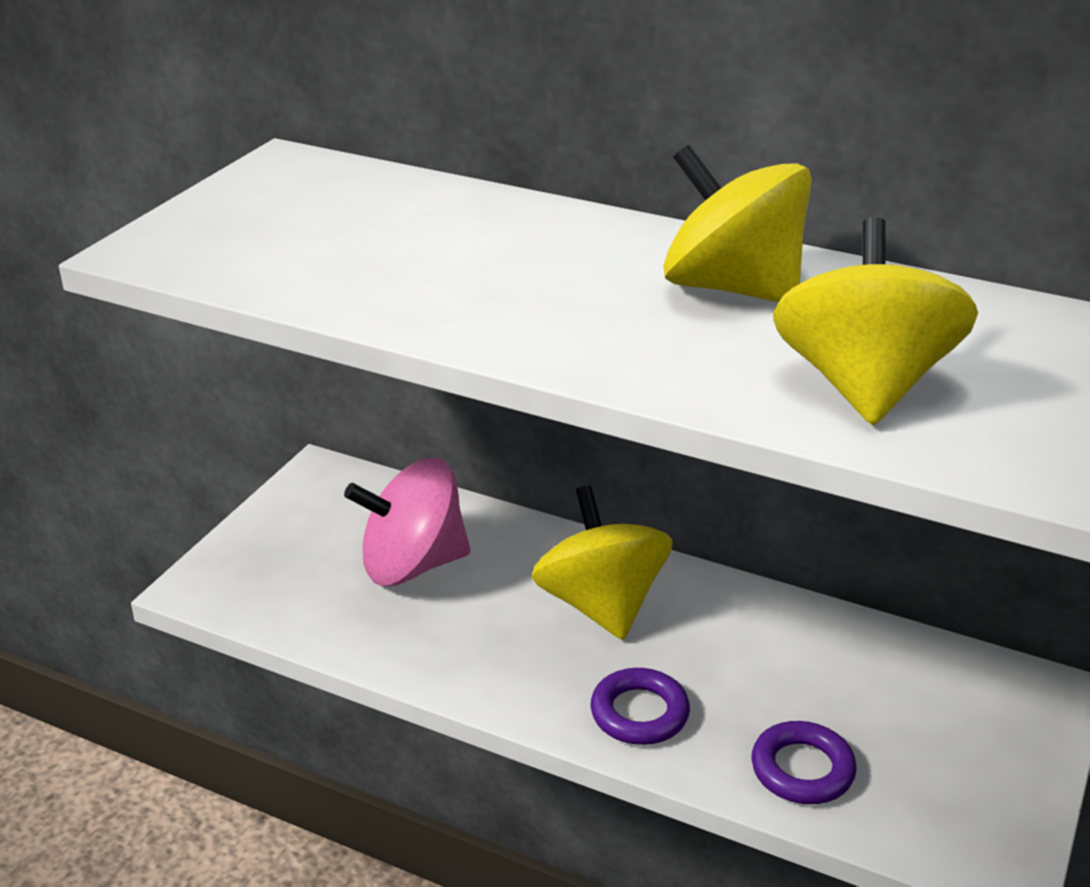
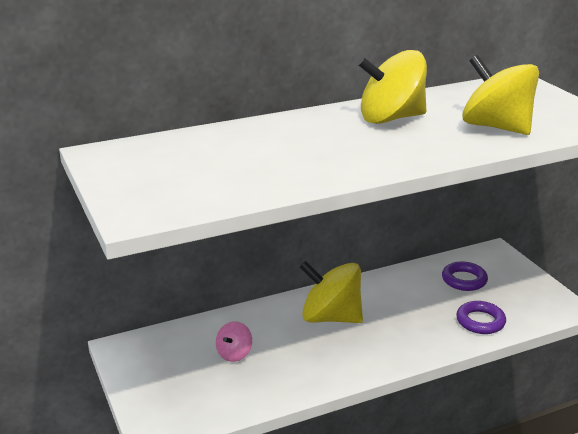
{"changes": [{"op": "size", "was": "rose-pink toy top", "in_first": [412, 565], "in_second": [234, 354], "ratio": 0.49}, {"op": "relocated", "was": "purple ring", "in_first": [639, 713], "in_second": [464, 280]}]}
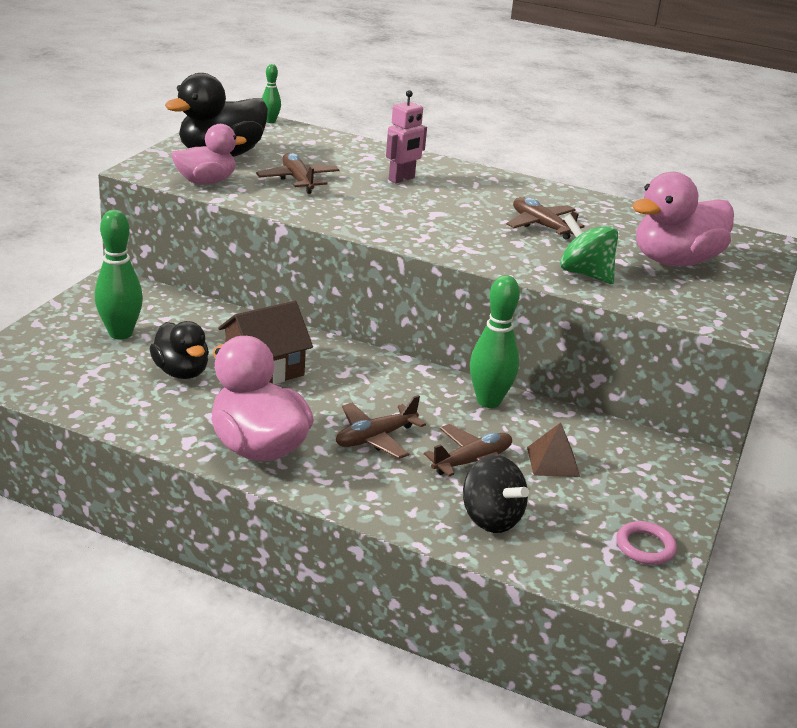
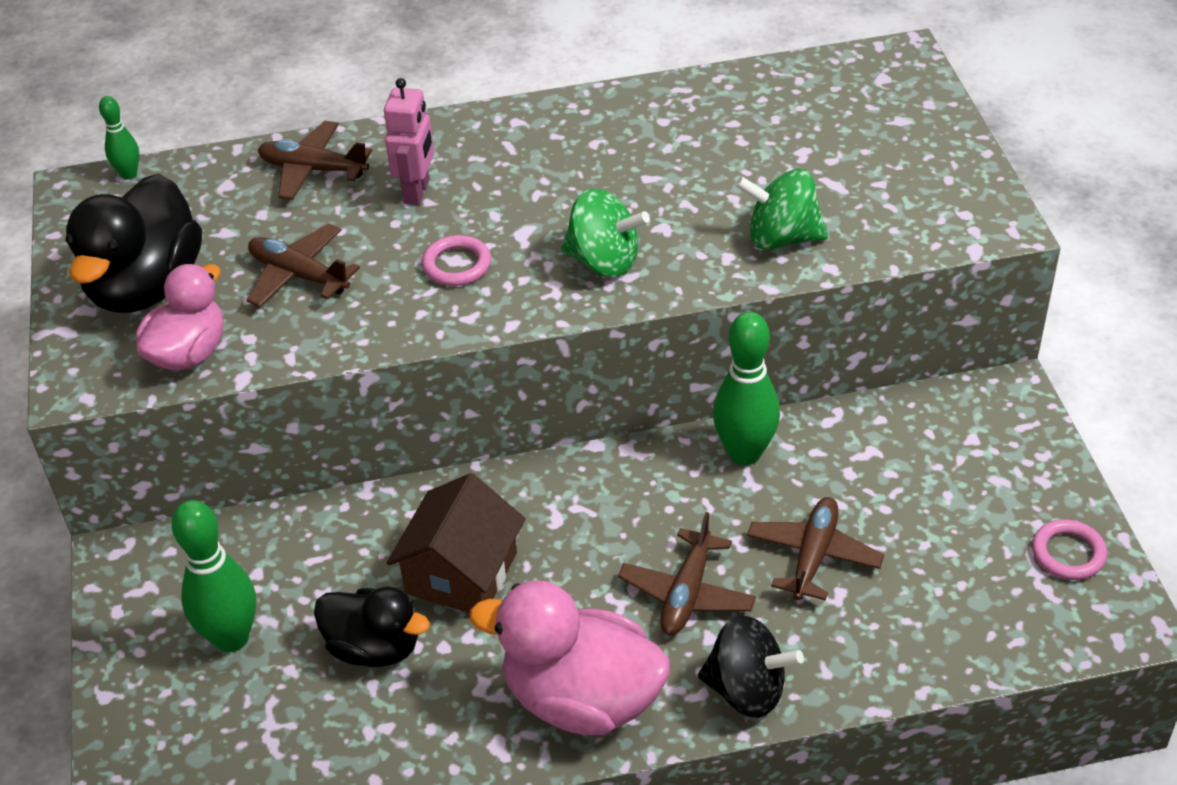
{"changes": [{"op": "relocated", "was": "ebony toy top", "in_first": [490, 518], "in_second": [747, 690]}, {"op": "relocated", "was": "dark brown plane", "in_first": [541, 226], "in_second": [313, 170]}, {"op": "missing", "was": "dark brown pyramid", "in_first": [553, 461]}, {"op": "missing", "was": "rose-pink duck", "in_first": [674, 261]}, {"op": "appeared", "now": "rose-pink ring", "in_second": [456, 265]}, {"op": "appeared", "now": "emerald toy top", "in_second": [604, 261]}]}
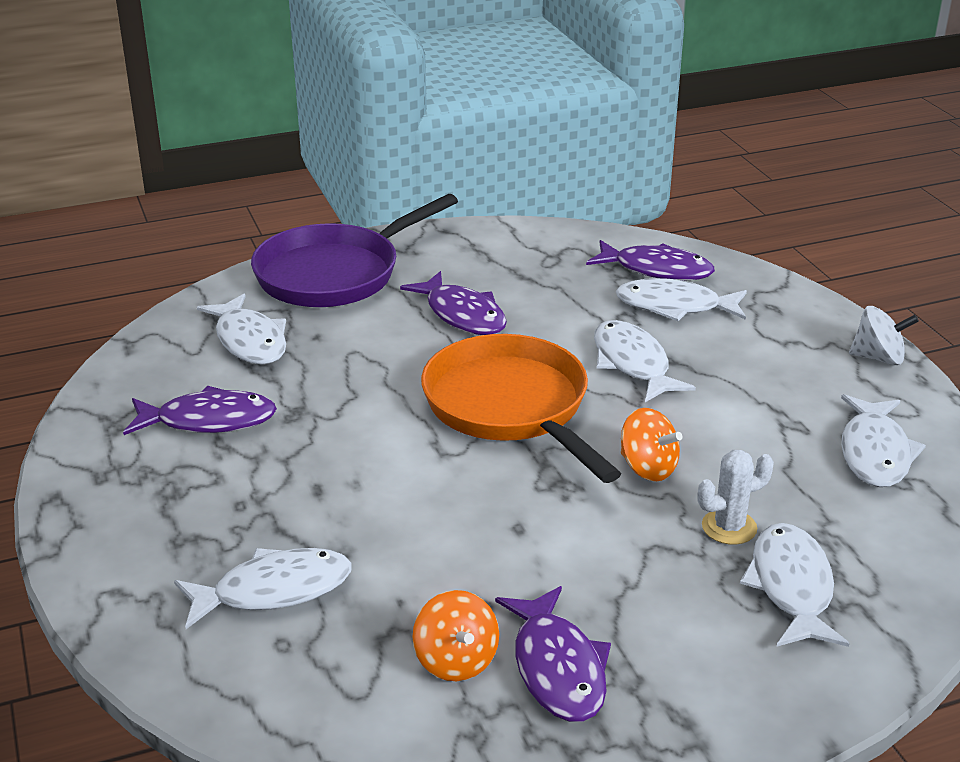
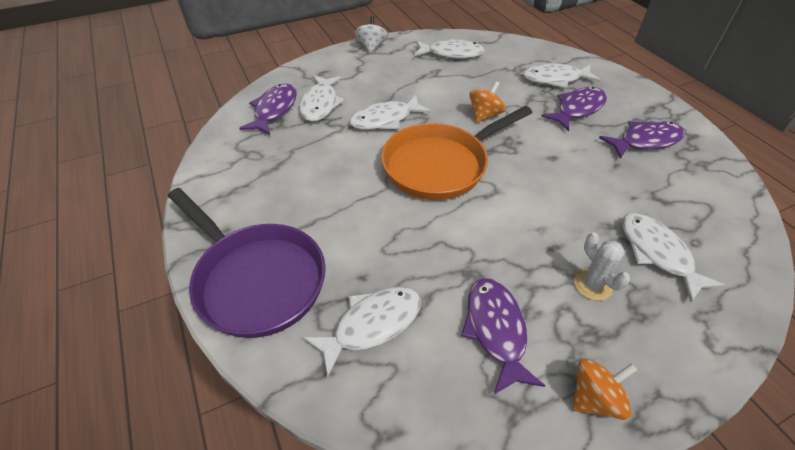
{"changes": [{"op": "relocated", "was": "purple fish figure", "in_first": [462, 315], "in_second": [577, 109]}, {"op": "relocated", "was": "orange-coloured toy top", "in_first": [456, 661], "in_second": [594, 398]}, {"op": "relocated", "was": "pure white cactus", "in_first": [729, 527], "in_second": [592, 285]}]}
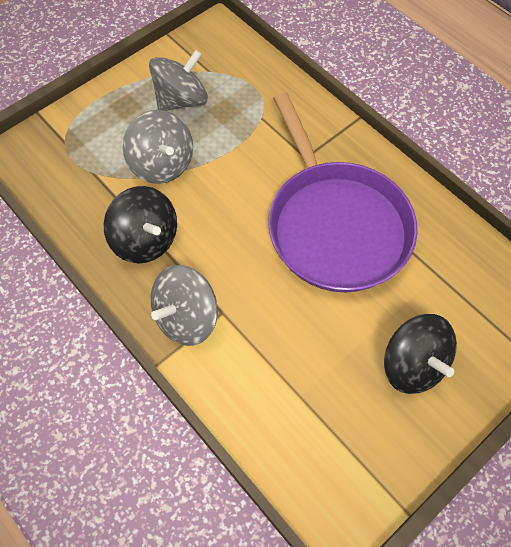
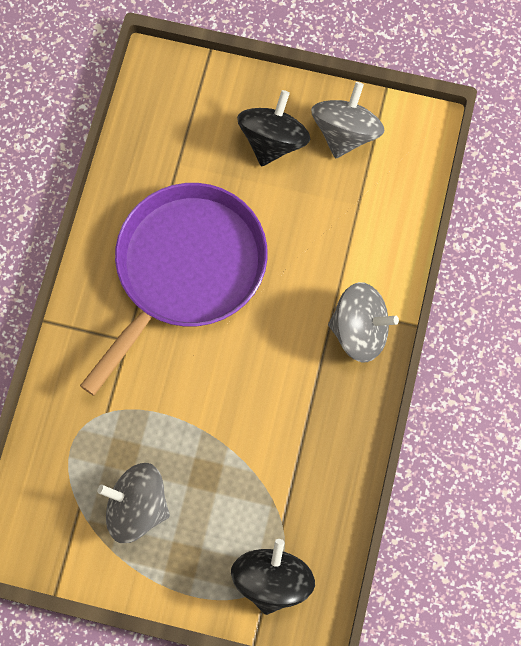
{"changes": [{"op": "relocated", "was": "ebony toy top", "in_first": [146, 240], "in_second": [272, 580]}, {"op": "relocated", "was": "gray toy top", "in_first": [162, 164], "in_second": [345, 133]}]}
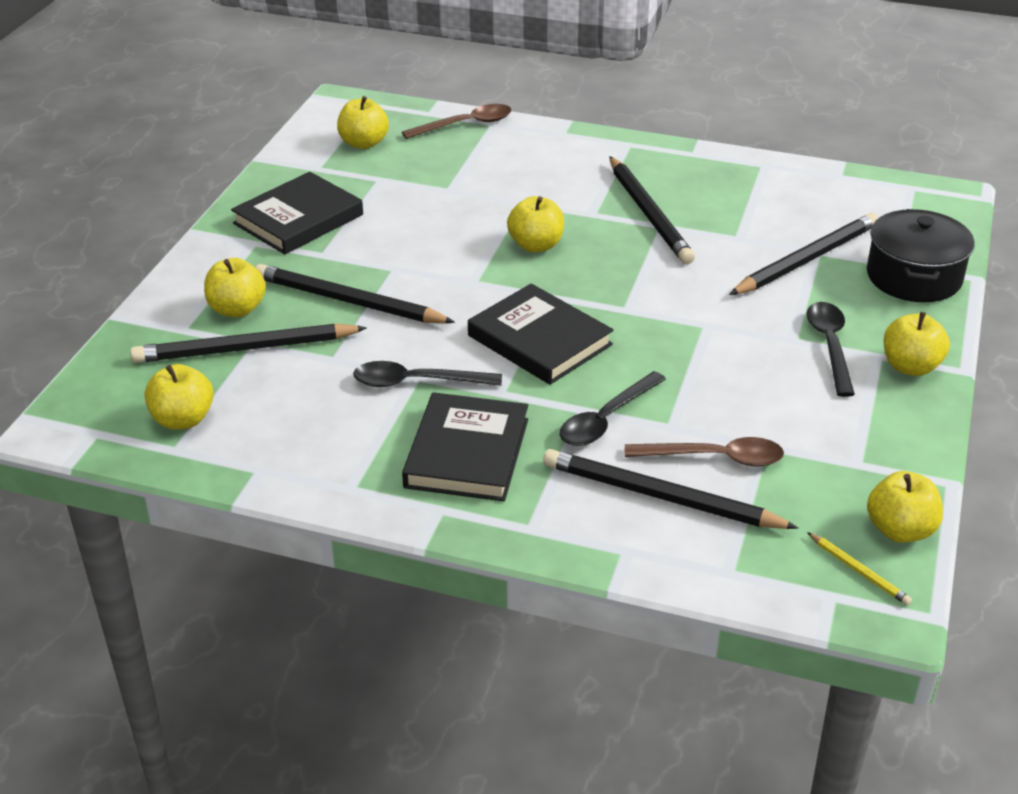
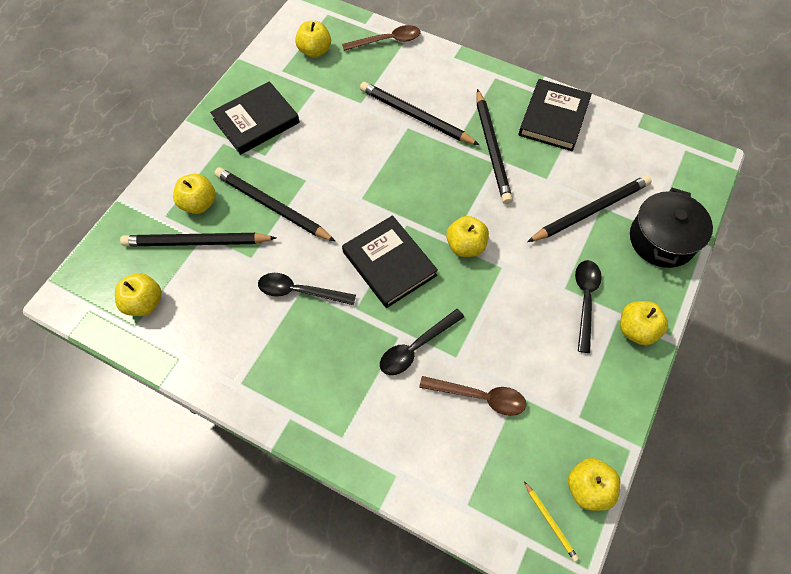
{"changes": [{"op": "relocated", "was": "ebony book", "in_first": [467, 453], "in_second": [553, 118]}, {"op": "relocated", "was": "bright yellow toy apple", "in_first": [536, 245], "in_second": [465, 246]}, {"op": "relocated", "was": "ebony pencil", "in_first": [661, 496], "in_second": [416, 116]}]}
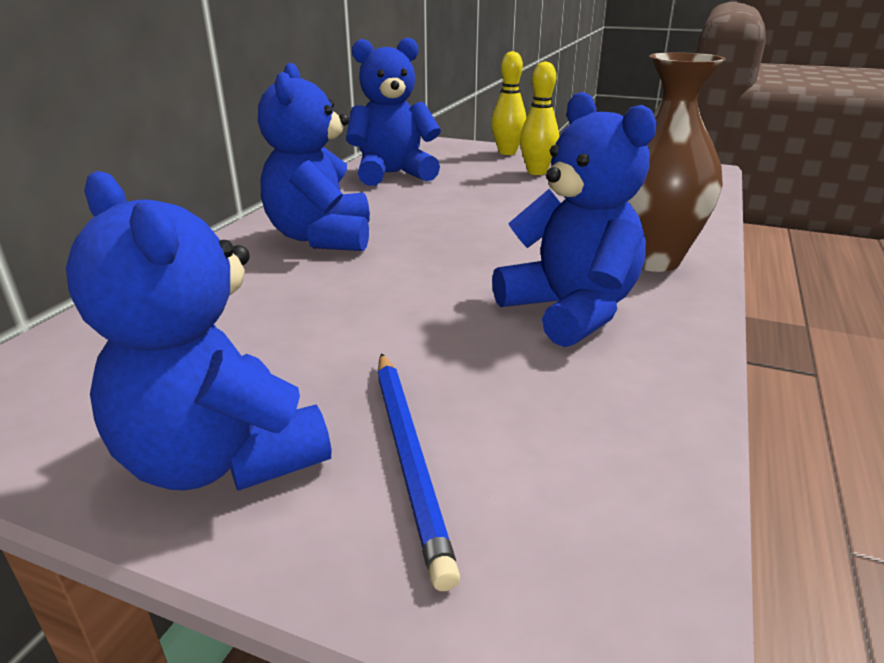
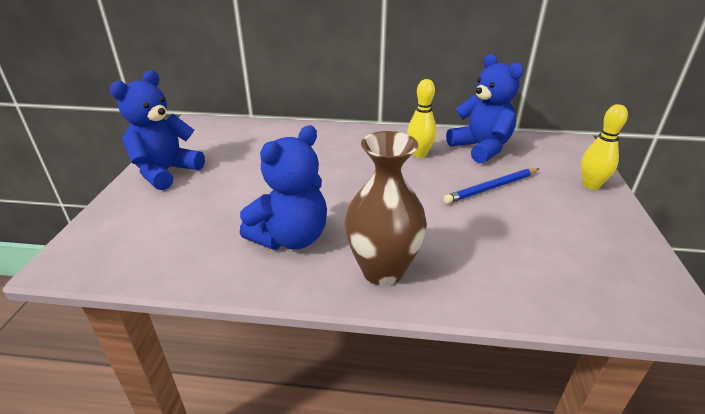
{"changes": [{"op": "missing", "was": "cobalt teddy", "in_first": [321, 238]}, {"op": "relocated", "was": "cobalt pencil", "in_first": [409, 457], "in_second": [491, 188]}, {"op": "relocated", "was": "bright yellow skittle", "in_first": [537, 172], "in_second": [419, 154]}]}
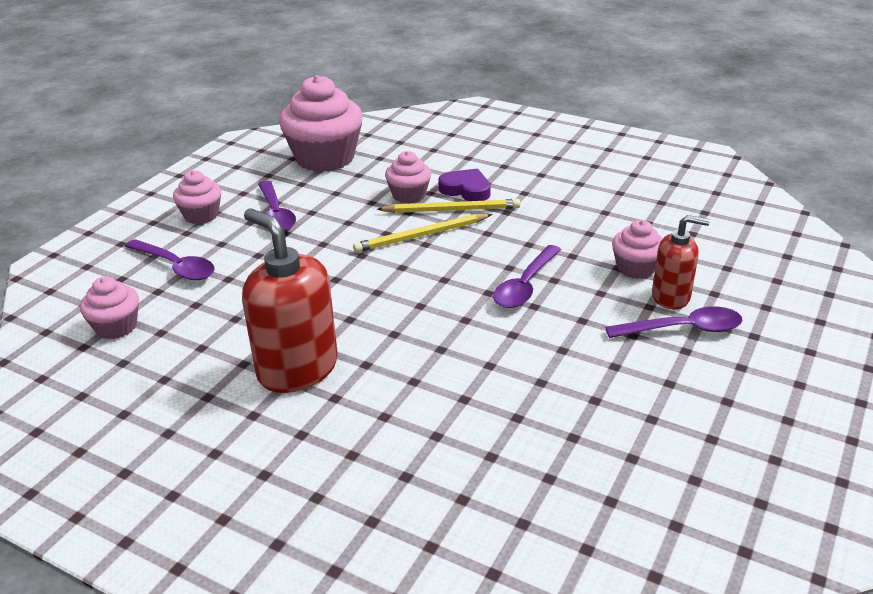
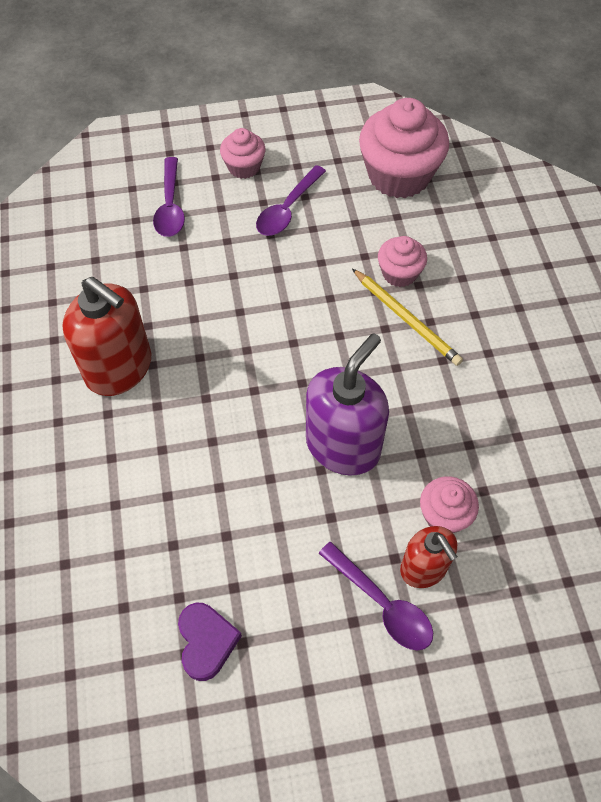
{"changes": [{"op": "missing", "was": "rose-pink fairy cake", "in_first": [116, 327]}, {"op": "spun", "was": "scarlet soap dispenser", "in_first": [297, 368], "in_second": [119, 368], "clockwise": 120}, {"op": "missing", "was": "bright yellow pencil", "in_first": [422, 236]}, {"op": "relocated", "was": "purple heart shape", "in_first": [466, 190], "in_second": [206, 642]}, {"op": "exchanged", "was": "purple spoon", "now": "purple soap dispenser", "in_first": [525, 285], "in_second": [343, 445]}]}
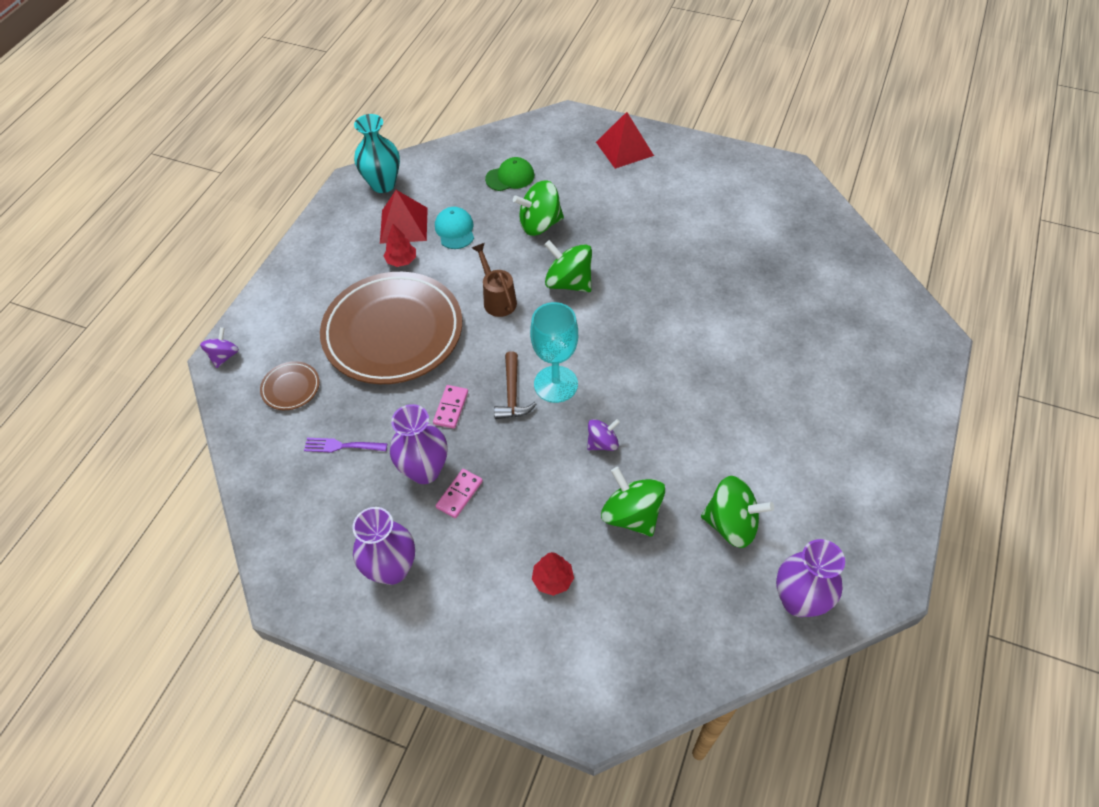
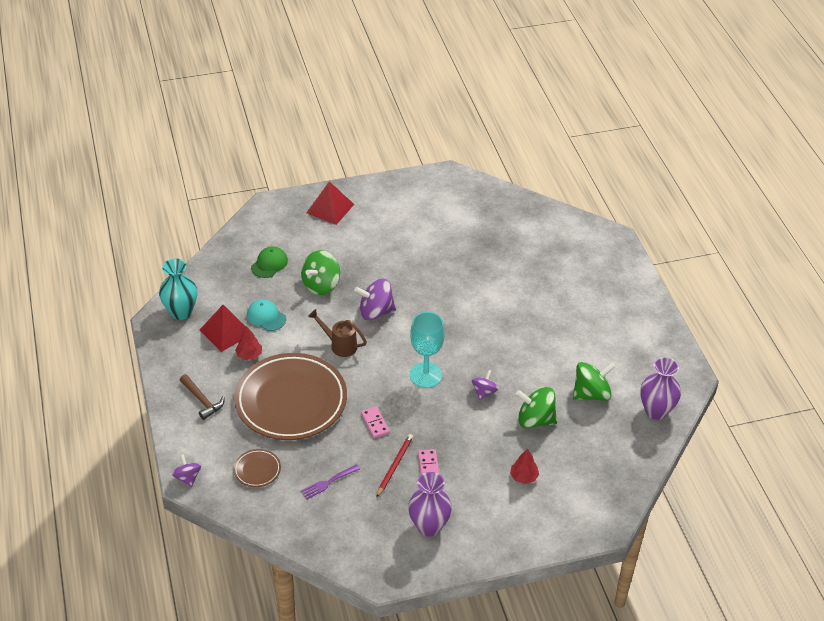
{"changes": [{"op": "exchanged", "was": "purple vase", "now": "scarlet pencil", "in_first": [425, 470], "in_second": [394, 466]}, {"op": "relocated", "was": "dark brown carpenter's hammer", "in_first": [512, 394], "in_second": [202, 400]}, {"op": "colour", "was": "emerald toy top", "now": "purple toy top", "in_first": [568, 282], "in_second": [376, 312]}]}
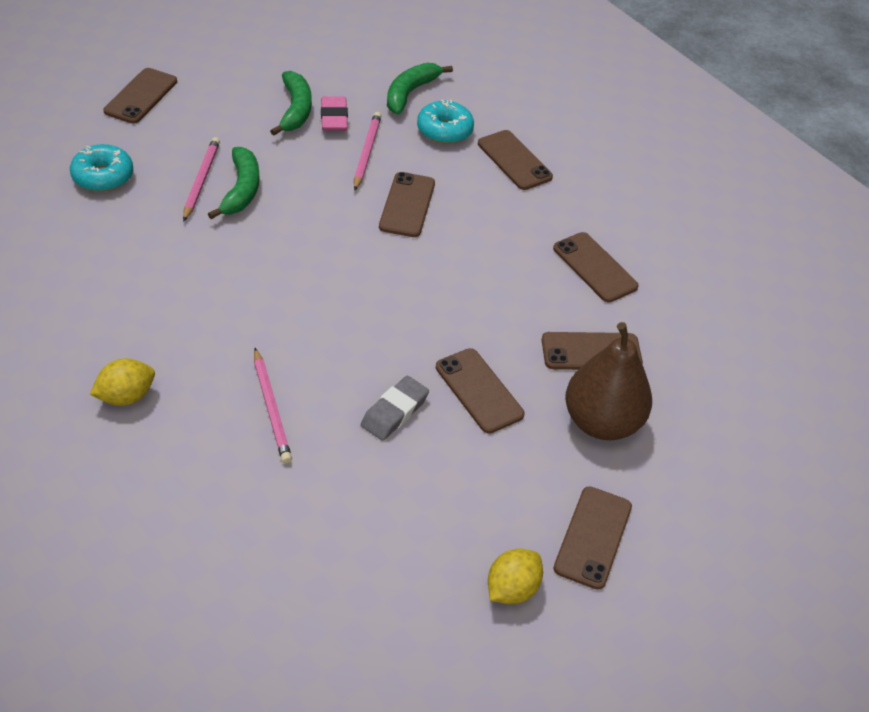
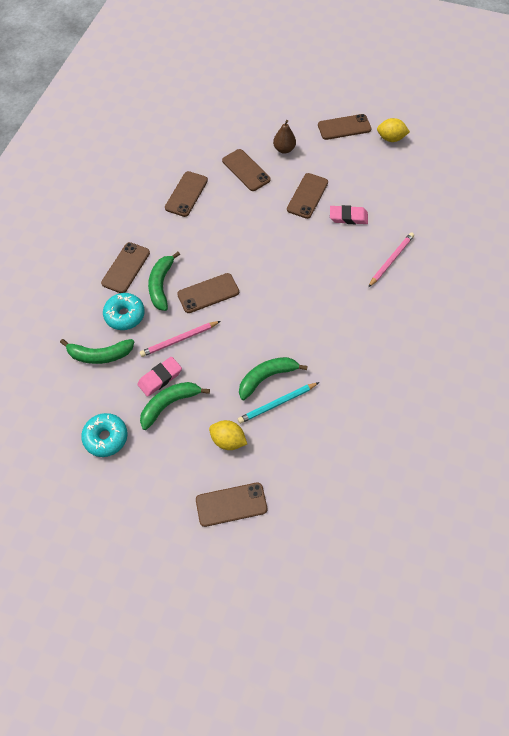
{"changes": [{"op": "relocated", "was": "aqua glazed donut", "in_first": [103, 176], "in_second": [106, 437]}, {"op": "relocated", "was": "bright yellow citrus fruit", "in_first": [126, 396], "in_second": [228, 440]}, {"op": "colour", "was": "rose-pink pencil", "now": "aqua pencil", "in_first": [201, 180], "in_second": [277, 404]}, {"op": "colour", "was": "gray pencil eraser", "now": "rose-pink pencil eraser", "in_first": [394, 412], "in_second": [348, 217]}, {"op": "size", "was": "dark brown toy pear", "in_first": [601, 422], "in_second": [284, 149], "ratio": 0.53}, {"op": "appeared", "now": "emerald toy banana", "in_second": [161, 285]}]}
